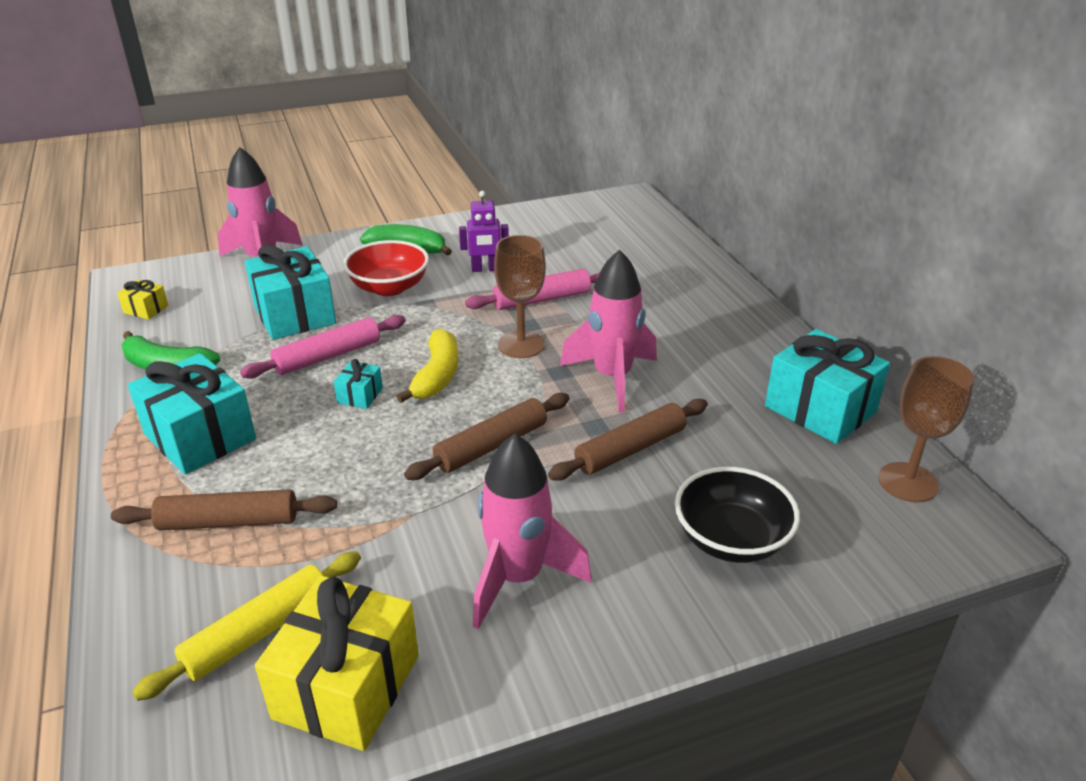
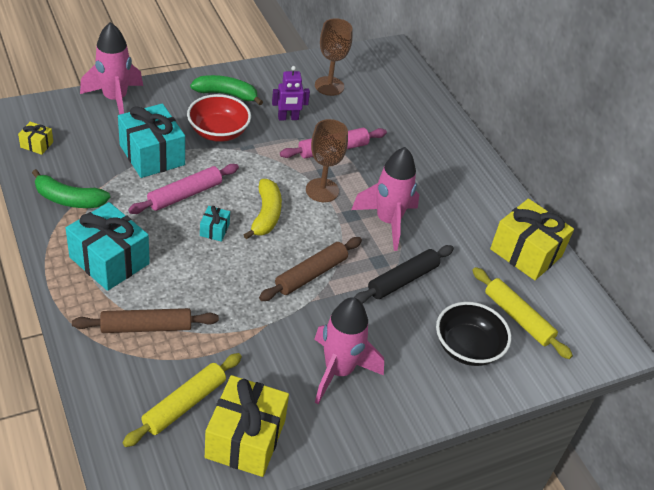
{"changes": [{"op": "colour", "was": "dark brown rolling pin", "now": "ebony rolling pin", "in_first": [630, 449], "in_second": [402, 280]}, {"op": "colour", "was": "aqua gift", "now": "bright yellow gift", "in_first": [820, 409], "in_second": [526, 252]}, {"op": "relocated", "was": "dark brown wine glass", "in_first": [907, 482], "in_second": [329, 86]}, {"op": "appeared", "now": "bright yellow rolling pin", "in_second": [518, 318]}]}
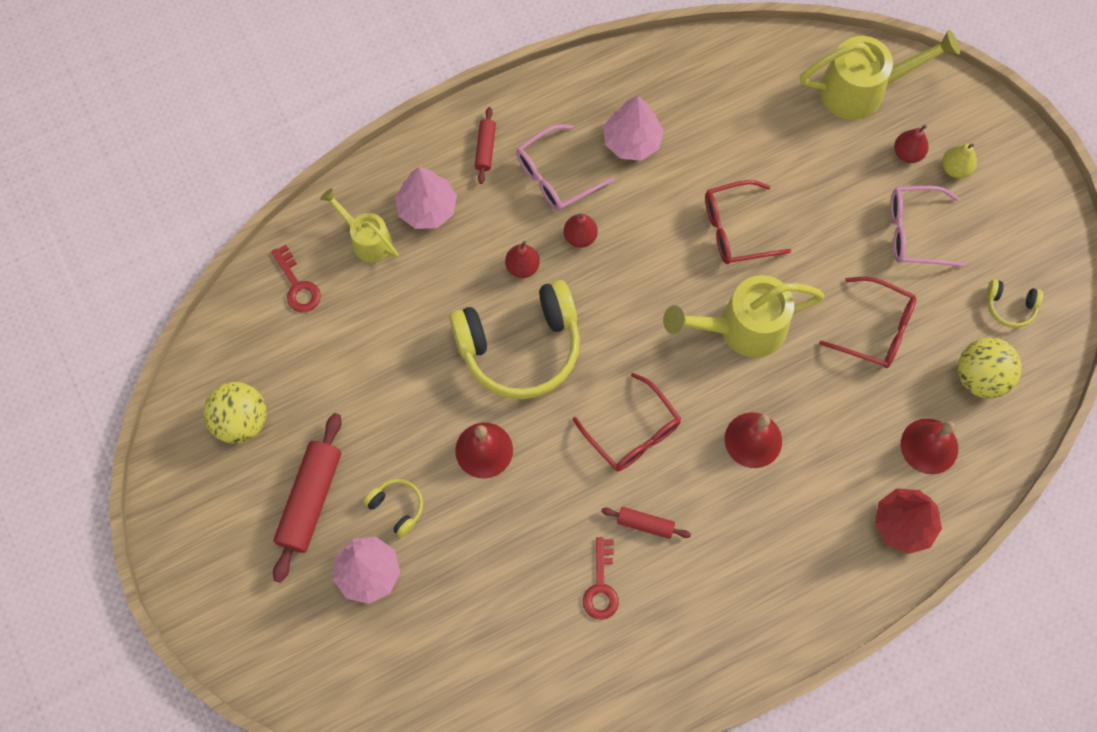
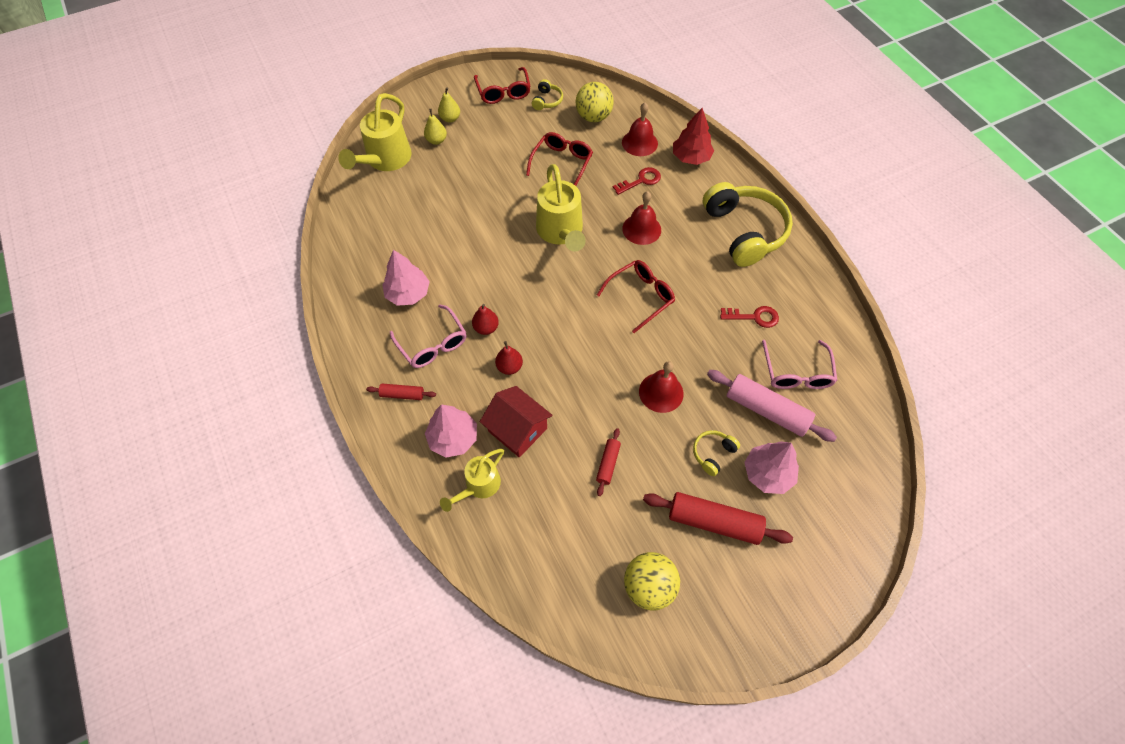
{"changes": [{"op": "relocated", "was": "scarlet key", "in_first": [297, 285], "in_second": [640, 181]}, {"op": "relocated", "was": "bright yellow headset", "in_first": [520, 347], "in_second": [744, 231]}, {"op": "relocated", "was": "scarlet rolling pin", "in_first": [645, 524], "in_second": [608, 464]}, {"op": "relocated", "was": "scarlet spectacles", "in_first": [736, 229], "in_second": [503, 92]}, {"op": "spun", "was": "bright yellow watering can", "in_first": [862, 89], "in_second": [385, 160], "clockwise": -150}, {"op": "relocated", "was": "rose-pink spectacles", "in_first": [915, 232], "in_second": [796, 372]}, {"op": "colour", "was": "scarlet toy pear", "now": "bright yellow toy pear", "in_first": [907, 153], "in_second": [436, 140]}, {"op": "appeared", "now": "scarlet cottage", "in_second": [517, 430]}, {"op": "appeared", "now": "rose-pink rolling pin", "in_second": [766, 410]}]}
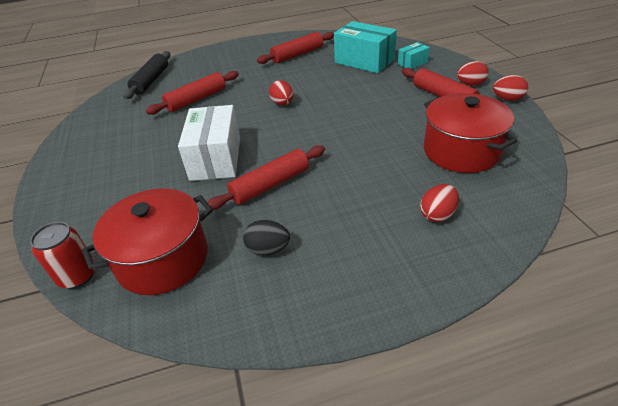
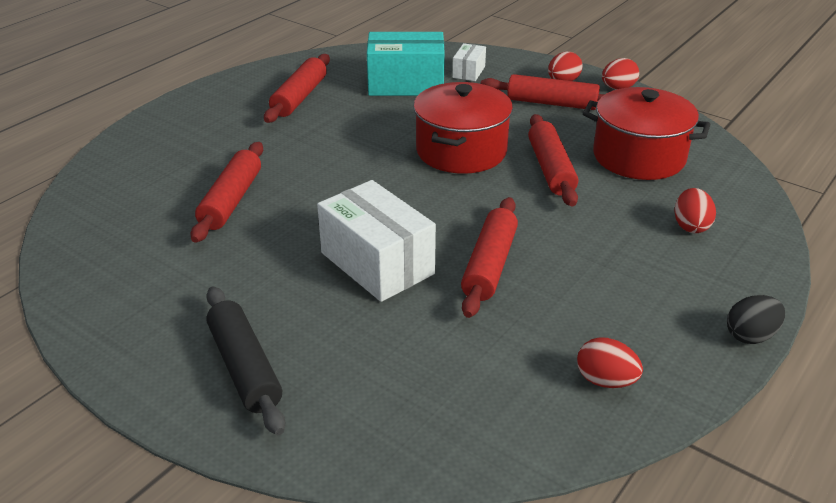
{"changes": [{"op": "missing", "was": "scarlet soda can", "in_first": [78, 275]}, {"op": "relocated", "was": "scarlet stockpot", "in_first": [163, 259], "in_second": [461, 151]}, {"op": "relocated", "was": "ebony rolling pin", "in_first": [151, 81], "in_second": [244, 368]}, {"op": "relocated", "was": "ebony toy egg", "in_first": [268, 249], "in_second": [750, 336]}, {"op": "relocated", "was": "scarlet toy egg", "in_first": [282, 103], "in_second": [605, 381]}, {"op": "colour", "was": "aqua package", "now": "pure white package", "in_first": [412, 63], "in_second": [468, 72]}, {"op": "appeared", "now": "scarlet rolling pin", "in_second": [551, 169]}]}
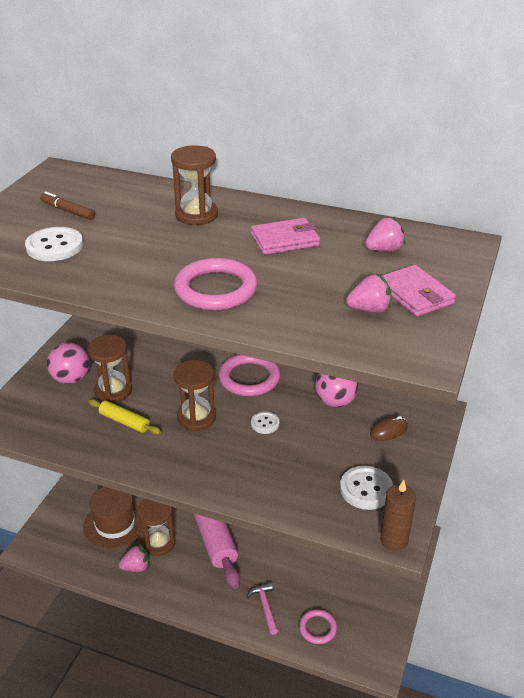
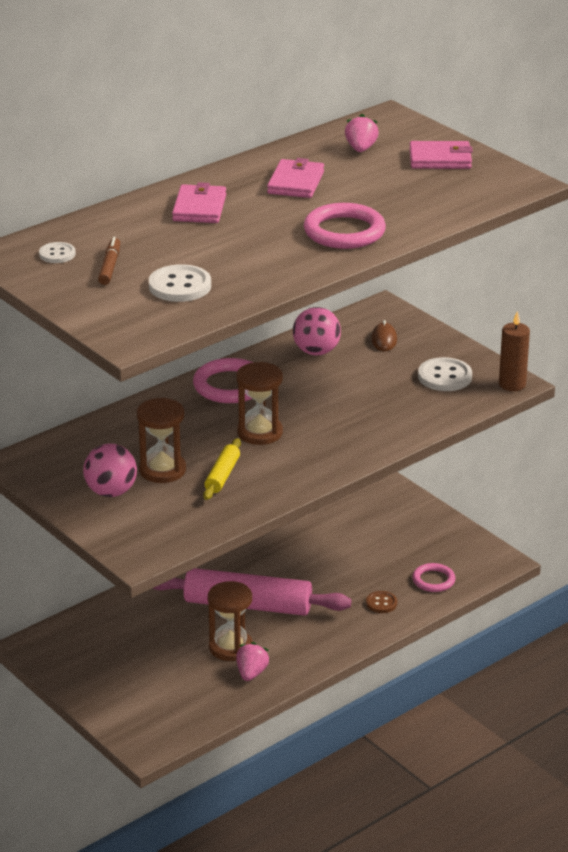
{"changes": [{"op": "spun", "was": "dark brown marker", "in_first": [68, 211], "in_second": [110, 266], "clockwise": 120}, {"op": "missing", "was": "dark brown tall hat", "in_first": [115, 524]}, {"op": "spun", "was": "bright yellow rolling pin", "in_first": [124, 421], "in_second": [222, 475], "clockwise": -45}, {"op": "exchanged", "was": "dark brown sandglass", "now": "rose-pink wallet", "in_first": [196, 215], "in_second": [199, 208]}, {"op": "exchanged", "was": "rose-pink carpenter's hammer", "now": "dark brown sewing button", "in_first": [265, 607], "in_second": [381, 603]}, {"op": "relocated", "was": "pure white sewing button", "in_first": [265, 423], "in_second": [57, 254]}, {"op": "missing", "was": "rose-pink toy strawberry", "in_first": [369, 309]}]}
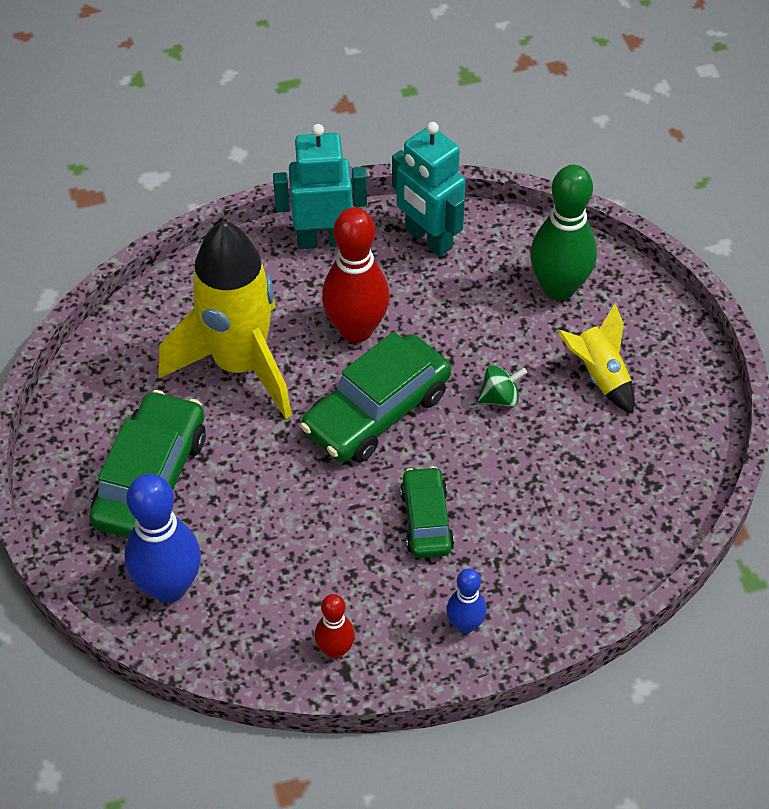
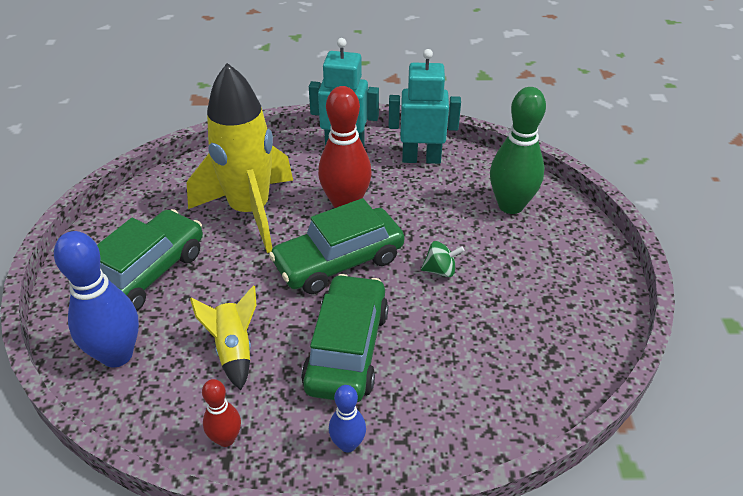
{"changes": [{"op": "spun", "was": "aqua robot", "in_first": [428, 239], "in_second": [421, 158], "clockwise": 120}, {"op": "size", "was": "emerald automobile", "in_first": [426, 520], "in_second": [346, 349], "ratio": 1.68}, {"op": "relocated", "was": "bright yellow toy rocket", "in_first": [599, 375], "in_second": [234, 350]}]}
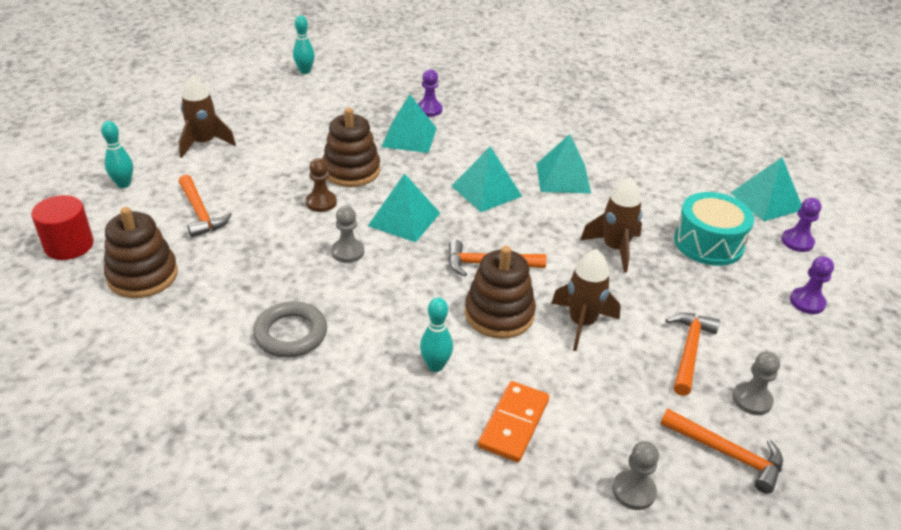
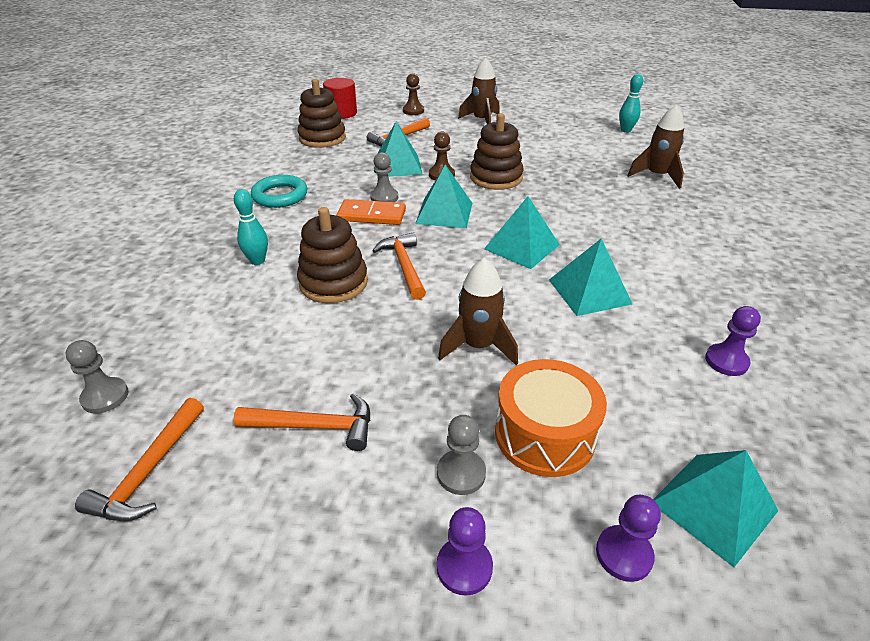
{"changes": [{"op": "exchanged", "was": "aqua skittle", "now": "dark brown chess pawn", "in_first": [124, 184], "in_second": [413, 111]}, {"op": "colour", "was": "gray ring", "now": "aqua ring", "in_first": [291, 334], "in_second": [280, 196]}, {"op": "relocated", "was": "aqua pyramid", "in_first": [409, 137], "in_second": [398, 165]}, {"op": "relocated", "was": "purple chess pawn", "in_first": [429, 110], "in_second": [726, 361]}, {"op": "relocated", "was": "orange-coloured domino", "in_first": [514, 424], "in_second": [371, 215]}, {"op": "relocated", "was": "dark brown toy rocket", "in_first": [581, 323], "in_second": [657, 176]}, {"op": "colour", "was": "aqua drum", "now": "orange-coloured drum", "in_first": [708, 243], "in_second": [544, 434]}, {"op": "relocated", "was": "gray chess pawn", "in_first": [752, 400], "in_second": [461, 473]}]}
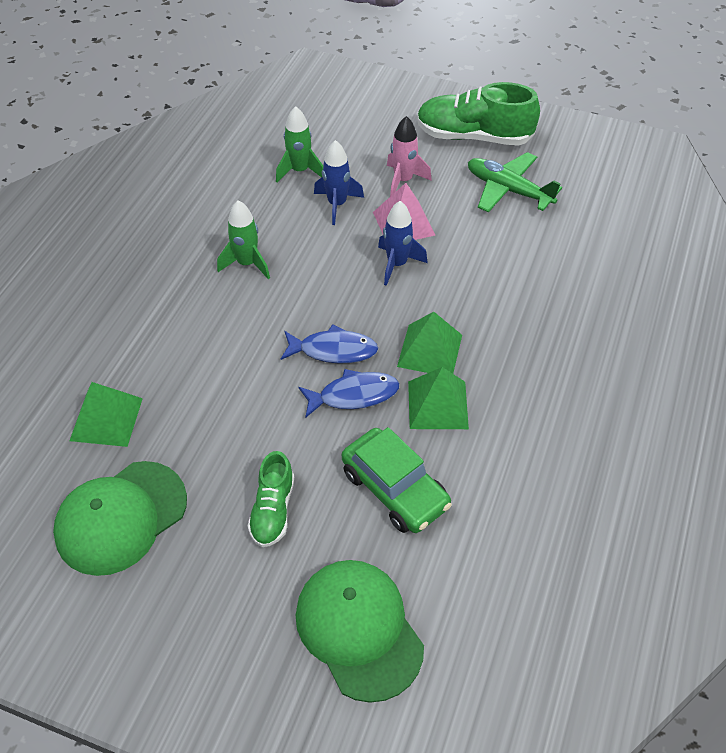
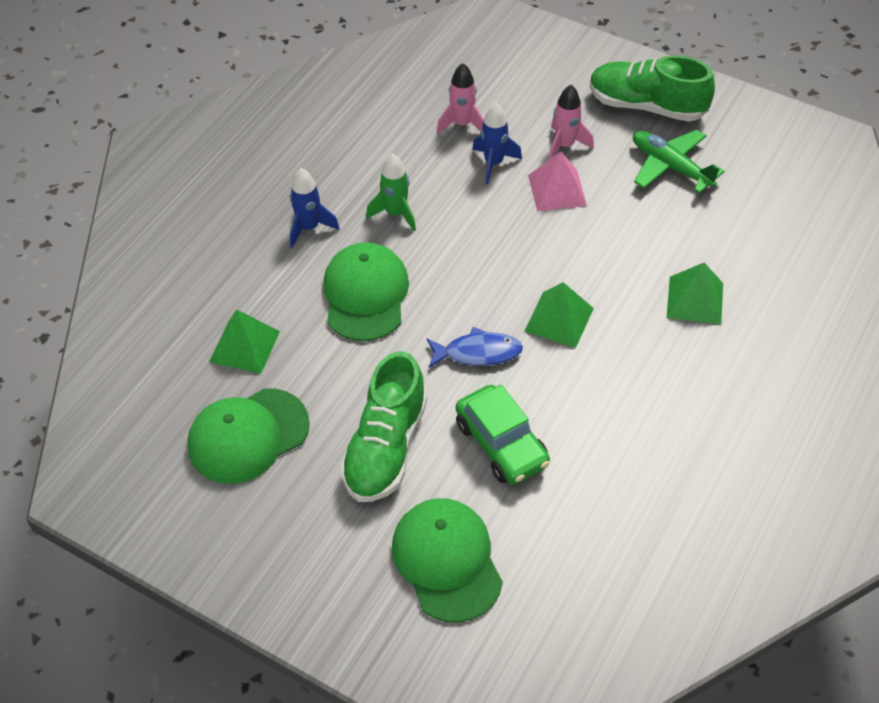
{"changes": [{"op": "size", "was": "emerald sneaker", "in_first": [273, 510], "in_second": [386, 448], "ratio": 1.76}, {"op": "colour", "was": "emerald toy rocket", "now": "rose-pink toy rocket", "in_first": [300, 171], "in_second": [462, 124]}, {"op": "missing", "was": "cobalt fish figure", "in_first": [333, 350]}, {"op": "relocated", "was": "cobalt toy rocket", "in_first": [397, 264], "in_second": [309, 228]}, {"op": "relocated", "was": "emerald pyramid", "in_first": [437, 405], "in_second": [695, 300]}, {"op": "appeared", "now": "emerald cap", "in_second": [365, 295]}]}
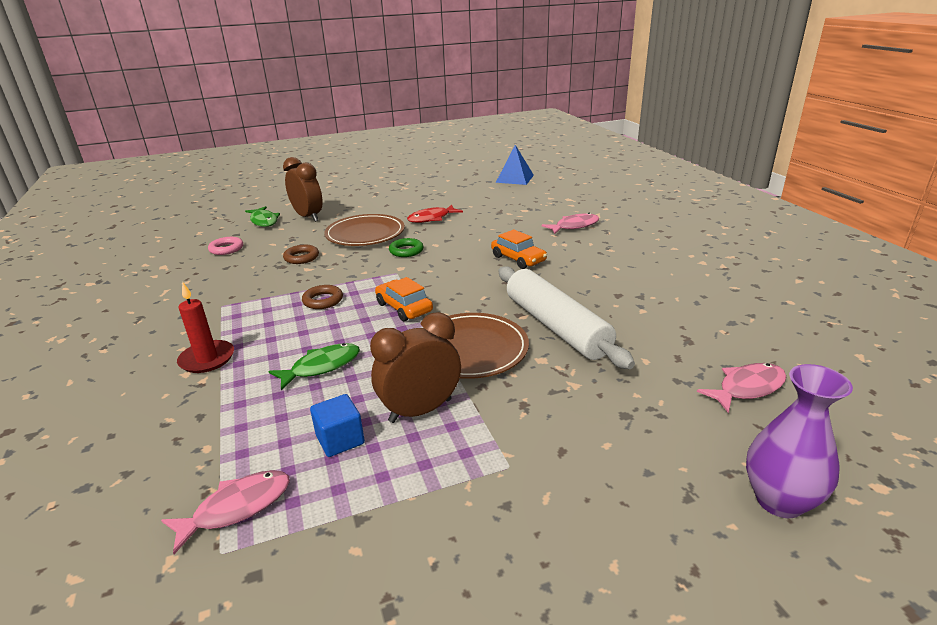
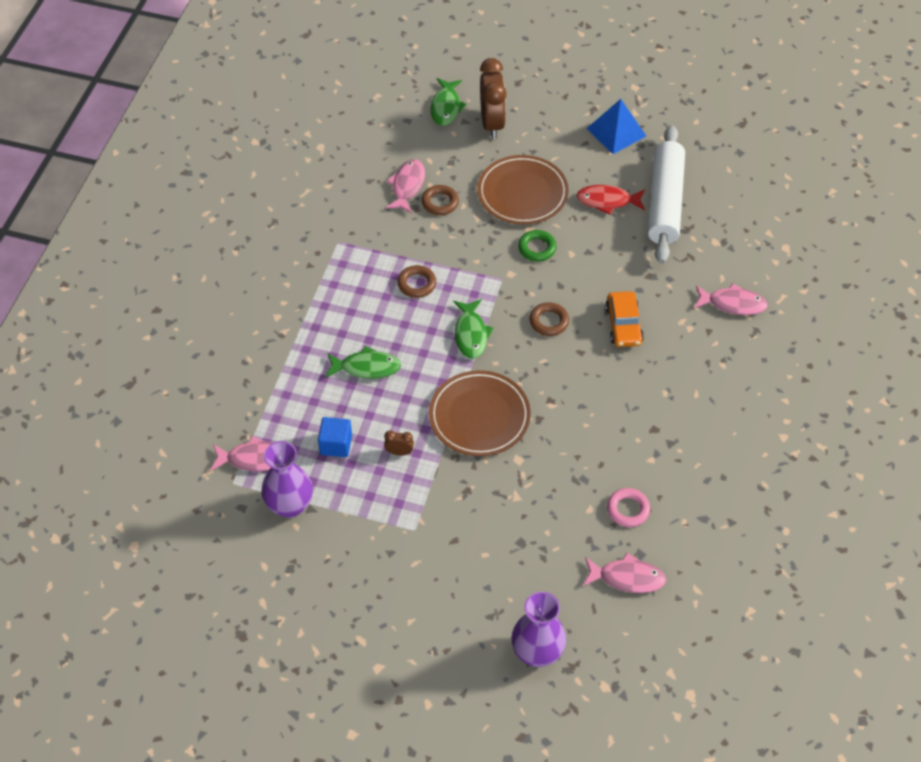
{"changes": [{"op": "missing", "was": "scarlet wax candle", "in_first": [207, 359]}, {"op": "relocated", "was": "rose-pink ring", "in_first": [226, 249], "in_second": [628, 509]}, {"op": "size", "was": "dark brown alarm clock", "in_first": [420, 410], "in_second": [399, 452], "ratio": 0.43}, {"op": "exchanged", "was": "orange-coloured automobile", "now": "emerald fish figure", "in_first": [404, 307], "in_second": [471, 334]}, {"op": "relocated", "was": "cobalt pyramid", "in_first": [515, 178], "in_second": [616, 132]}, {"op": "relocated", "was": "pure white rolling pin", "in_first": [556, 327], "in_second": [664, 202]}, {"op": "appeared", "now": "purple vase", "in_second": [290, 505]}, {"op": "appeared", "now": "rose-pink fish figure", "in_second": [407, 186]}, {"op": "appeared", "now": "dark brown ring", "in_second": [549, 321]}]}
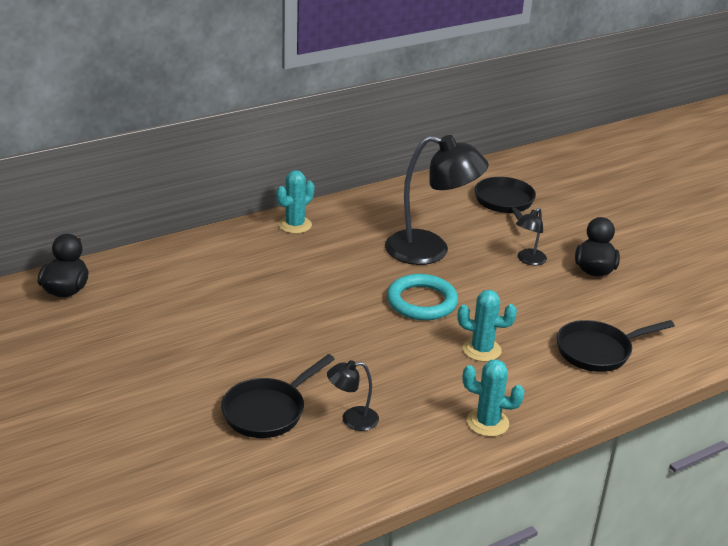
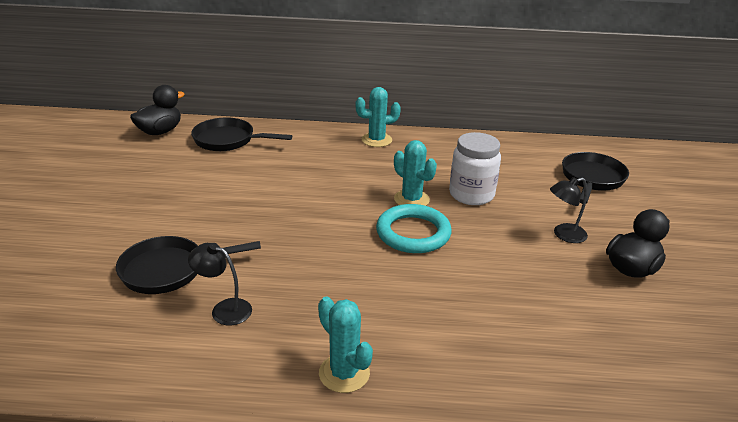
{"changes": [{"op": "exchanged", "was": "ebony reading lamp", "now": "pure white jar", "in_first": [430, 250], "in_second": [471, 194]}, {"op": "relocated", "was": "aqua cactus", "in_first": [482, 350], "in_second": [411, 199]}, {"op": "relocated", "was": "ebony frying pan", "in_first": [598, 351], "in_second": [228, 140]}]}
